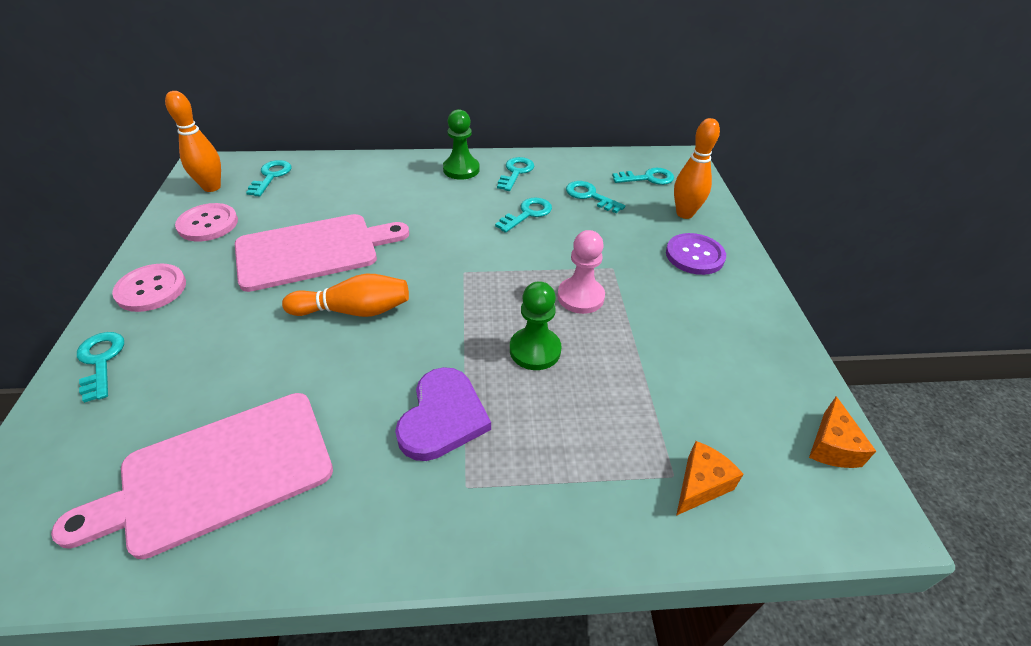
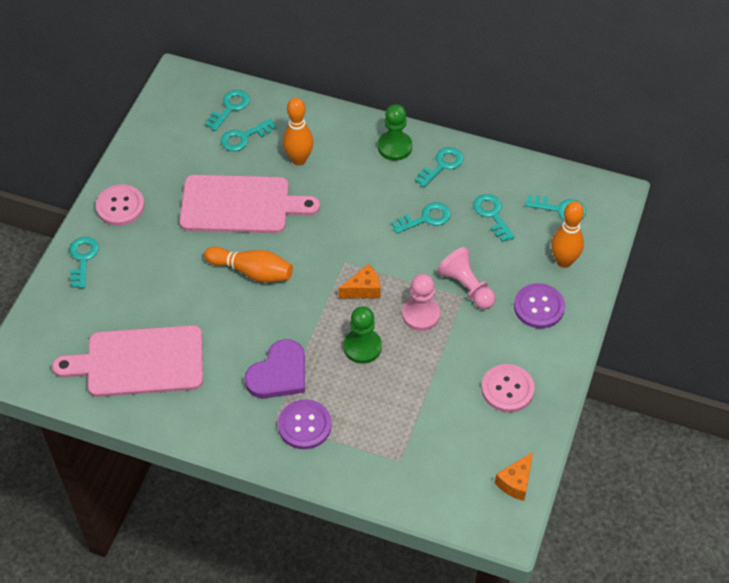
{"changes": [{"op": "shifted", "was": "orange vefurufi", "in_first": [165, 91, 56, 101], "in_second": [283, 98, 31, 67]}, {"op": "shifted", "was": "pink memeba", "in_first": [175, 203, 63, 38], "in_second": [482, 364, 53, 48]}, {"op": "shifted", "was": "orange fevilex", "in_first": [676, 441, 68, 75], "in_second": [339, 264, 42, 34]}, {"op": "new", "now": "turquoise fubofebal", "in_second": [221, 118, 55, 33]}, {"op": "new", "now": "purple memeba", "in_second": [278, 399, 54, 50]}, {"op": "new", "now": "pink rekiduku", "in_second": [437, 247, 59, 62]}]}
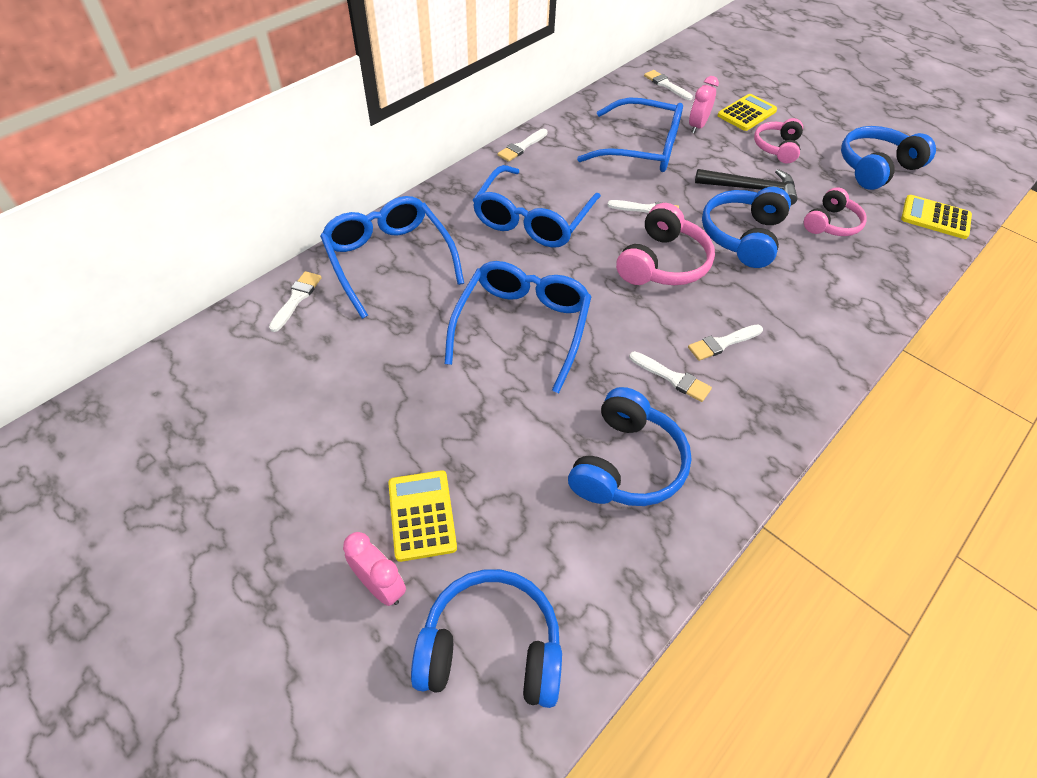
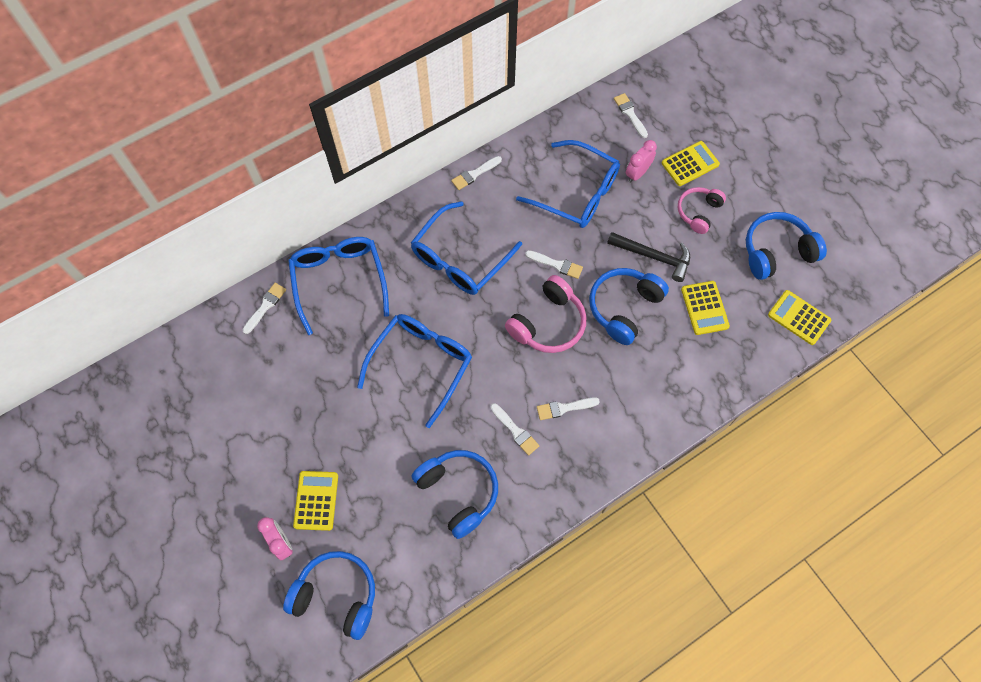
{"changes": [{"op": "rotated", "was": "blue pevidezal", "in_first": [568, 387, 124, 119], "in_second": [411, 450, 87, 89], "clockwise": -75}, {"op": "swapped", "was": "pink pevidezal", "now": "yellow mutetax", "in_first": [804, 187, 63, 49], "in_second": [681, 281, 49, 54]}]}
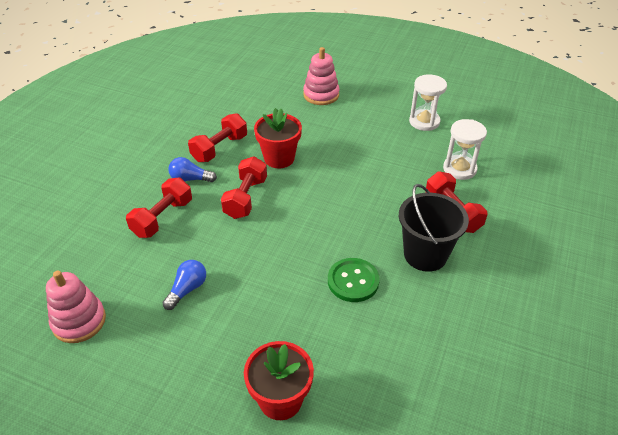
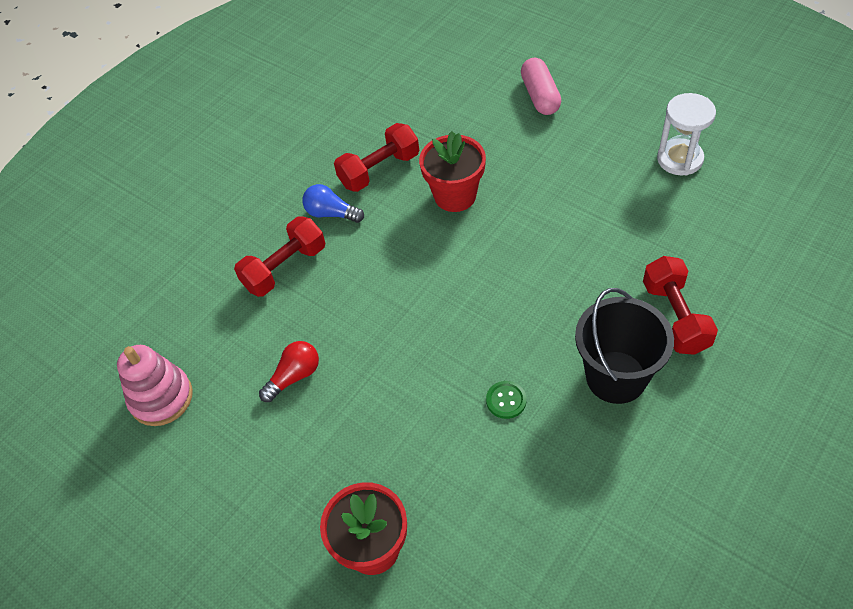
{"changes": [{"op": "repainted", "was": "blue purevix", "now": "red purevix", "in_first": [163, 260, 43, 50], "in_second": [259, 341, 60, 61]}, {"op": "gone", "was": "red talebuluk", "in_first": [221, 156, 46, 63]}, {"op": "swapped", "was": "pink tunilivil", "now": "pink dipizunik", "in_first": [303, 47, 37, 58], "in_second": [521, 58, 40, 57]}, {"op": "scaled", "was": "green memeba", "in_first": [328, 258, 52, 44], "in_second": [486, 381, 41, 38], "ratio": 0.58}, {"op": "gone", "was": "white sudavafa", "in_first": [443, 119, 44, 61]}]}
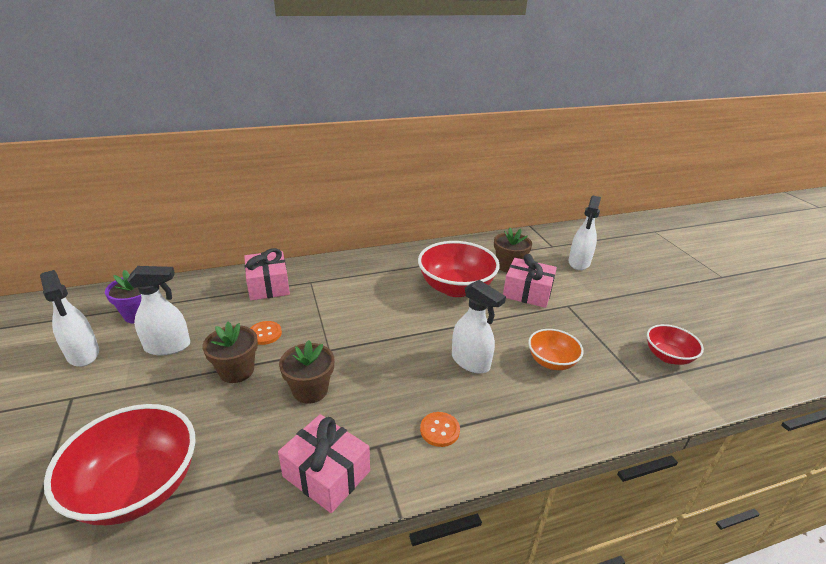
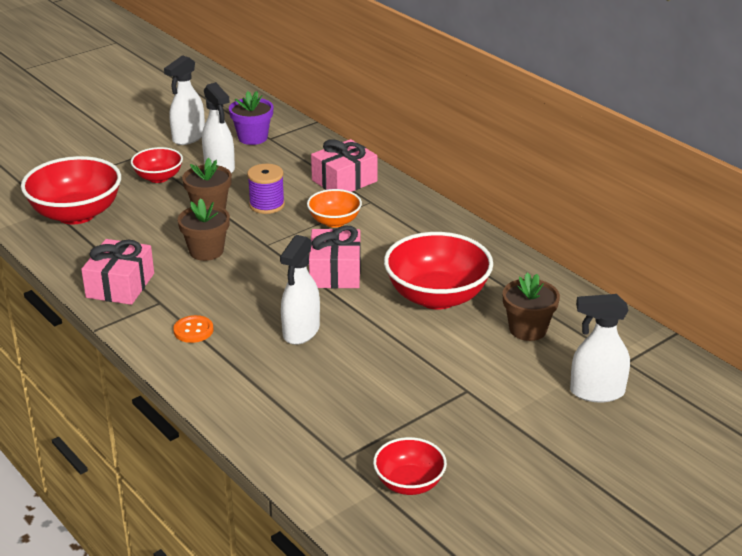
{"changes": [{"op": "swapped", "was": "orange memeba", "now": "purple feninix", "in_first": [251, 321, 31, 24], "in_second": [247, 164, 38, 50]}, {"op": "shifted", "was": "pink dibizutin", "in_first": [503, 254, 54, 54], "in_second": [309, 226, 52, 63]}, {"op": "shifted", "was": "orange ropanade", "in_first": [528, 329, 56, 41], "in_second": [307, 189, 55, 39]}, {"op": "new", "now": "red ropanade", "in_second": [131, 147, 52, 36]}]}
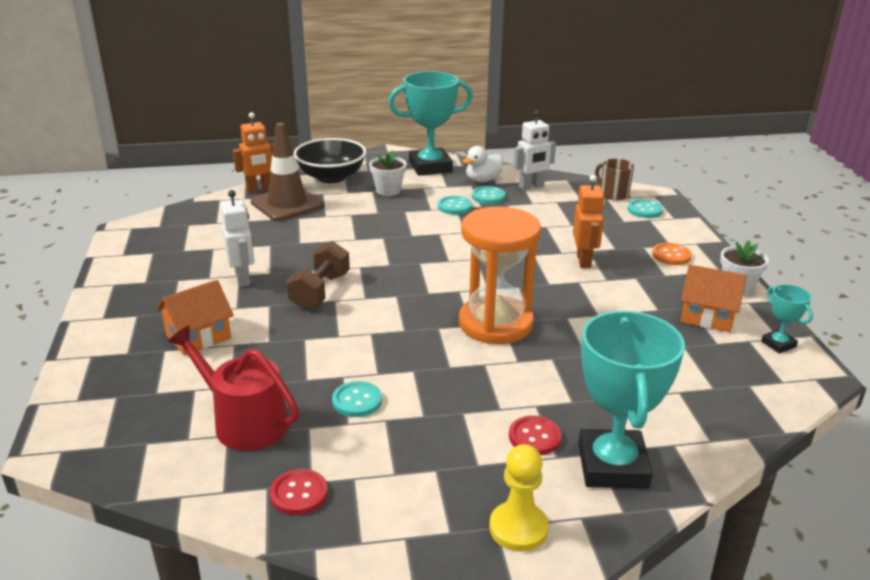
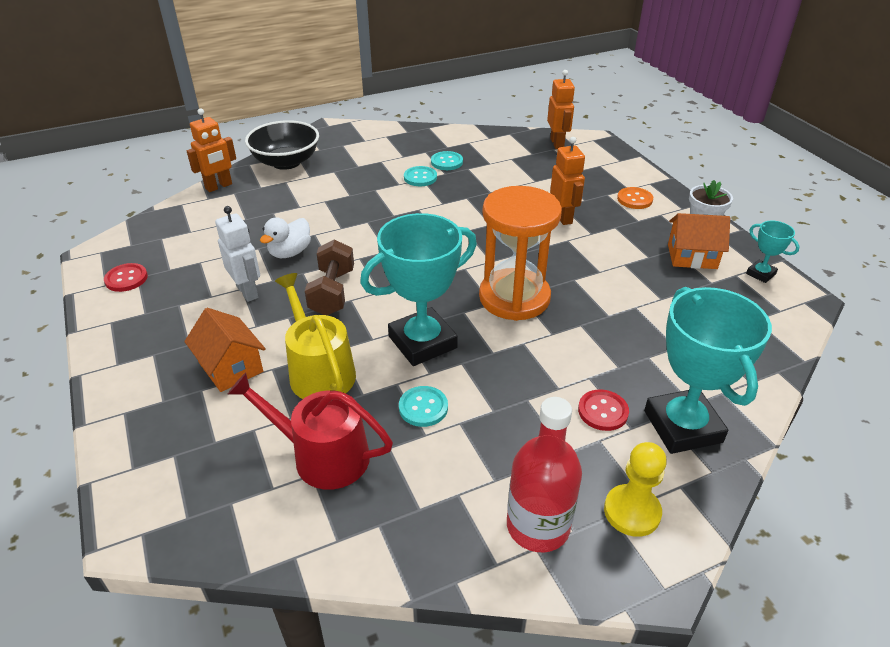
{"changes": [{"op": "rotated", "was": "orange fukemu", "in_first": [156, 280, 78, 76], "in_second": [184, 308, 82, 84], "clockwise": -75}, {"op": "gone", "was": "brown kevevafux", "in_first": [251, 122, 73, 99]}, {"op": "shifted", "was": "red memeba", "in_first": [270, 469, 58, 46], "in_second": [104, 263, 44, 29]}, {"op": "gone", "was": "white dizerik", "in_first": [369, 150, 38, 46]}, {"op": "shifted", "was": "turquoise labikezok", "in_first": [388, 71, 85, 105], "in_second": [360, 213, 117, 153]}, {"op": "shifted", "was": "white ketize", "in_first": [463, 146, 40, 36], "in_second": [260, 217, 51, 41]}, {"op": "gone", "was": "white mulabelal", "in_first": [514, 110, 42, 80]}, {"op": "swapped", "was": "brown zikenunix", "now": "orange mulabelal", "in_first": [595, 159, 39, 41], "in_second": [547, 70, 28, 79]}, {"op": "gone", "was": "turquoise memeba", "in_first": [628, 199, 35, 19]}, {"op": "new", "now": "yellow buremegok", "in_second": [275, 273, 81, 126]}, {"op": "new", "now": "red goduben", "in_second": [507, 397, 75, 155]}]}
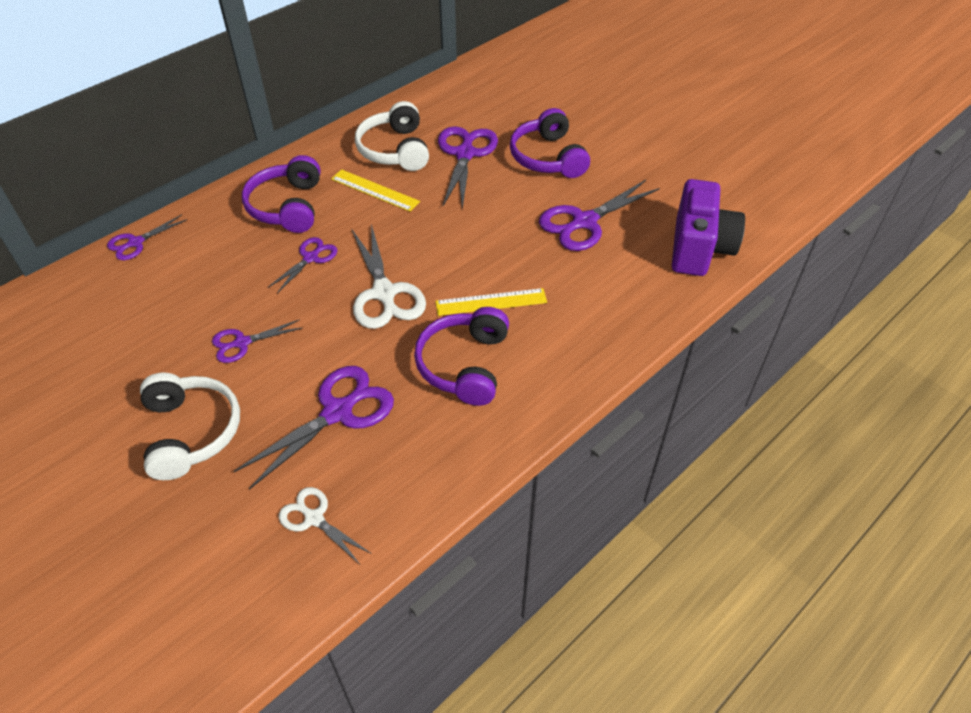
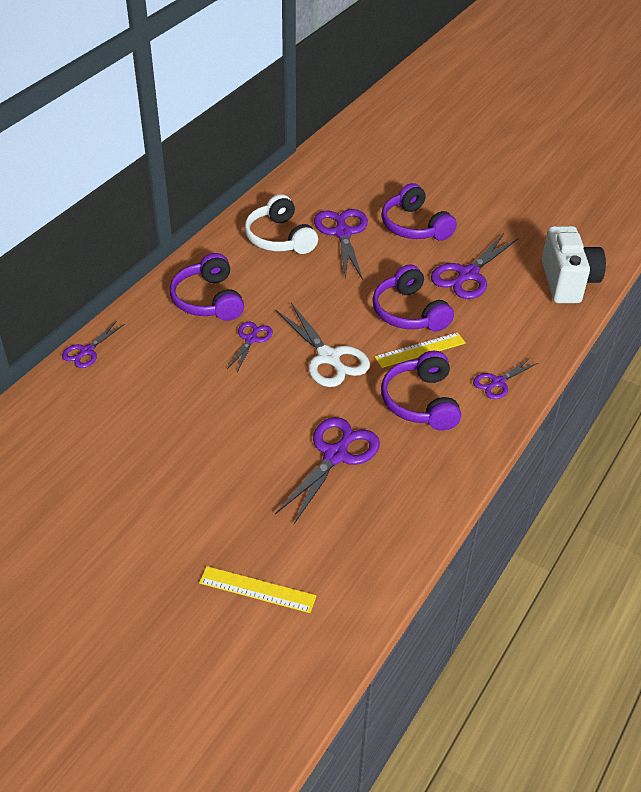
{"changes": [{"op": "gone", "was": "white pevidezal", "in_first": [140, 373, 100, 107]}, {"op": "shifted", "was": "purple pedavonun", "in_first": [212, 319, 91, 44], "in_second": [473, 357, 65, 42]}, {"op": "gone", "was": "white pedavonun", "in_first": [279, 487, 93, 77]}, {"op": "shifted", "was": "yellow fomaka", "in_first": [331, 169, 89, 43], "in_second": [199, 566, 118, 47]}, {"op": "repainted", "was": "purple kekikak", "now": "white kekikak", "in_first": [672, 179, 73, 97], "in_second": [542, 226, 64, 77]}, {"op": "new", "now": "purple pevidezal", "in_second": [372, 264, 82, 68]}]}
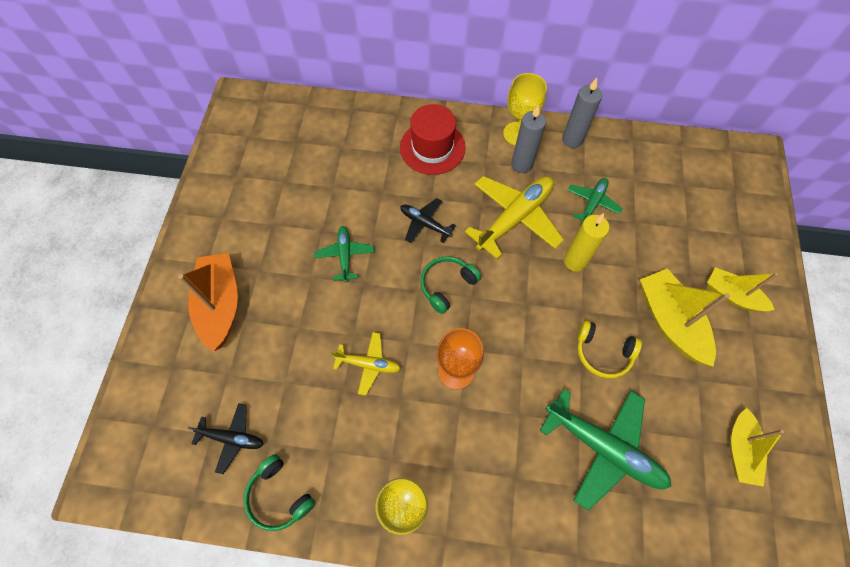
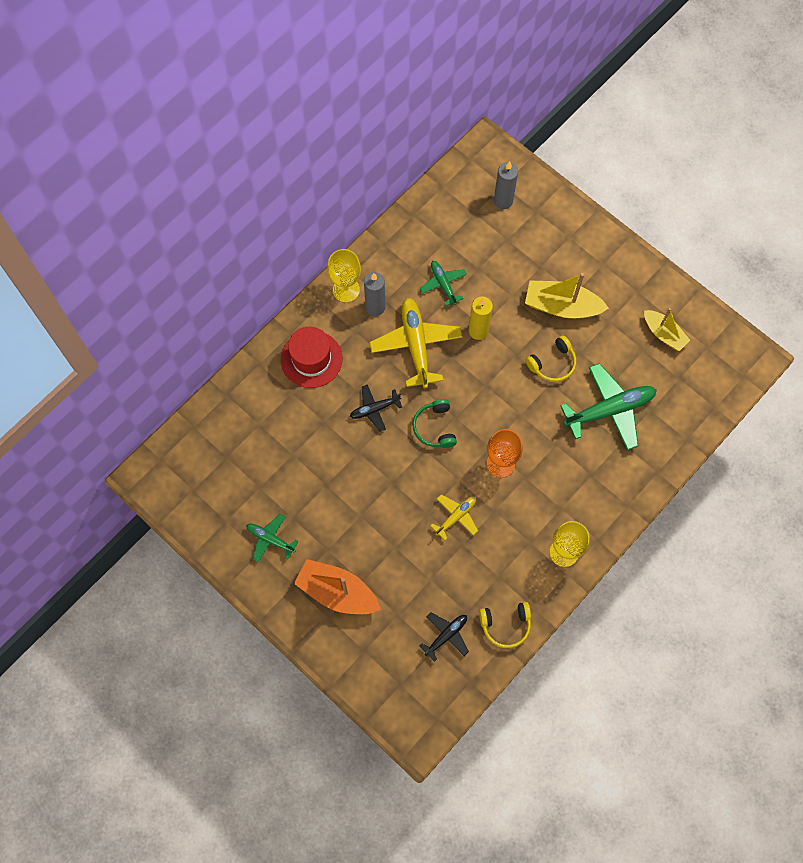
{"changes": [{"op": "repainted", "was": "green pevidezal", "now": "yellow pevidezal", "in_first": [244, 454, 72, 77], "in_second": [479, 602, 52, 46]}, {"op": "shifted", "was": "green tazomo", "in_first": [315, 226, 59, 56], "in_second": [246, 514, 53, 48]}, {"op": "shifted", "was": "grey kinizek", "in_first": [562, 78, 40, 70], "in_second": [494, 161, 24, 48]}, {"op": "gone", "was": "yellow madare", "in_first": [707, 267, 71, 45]}]}
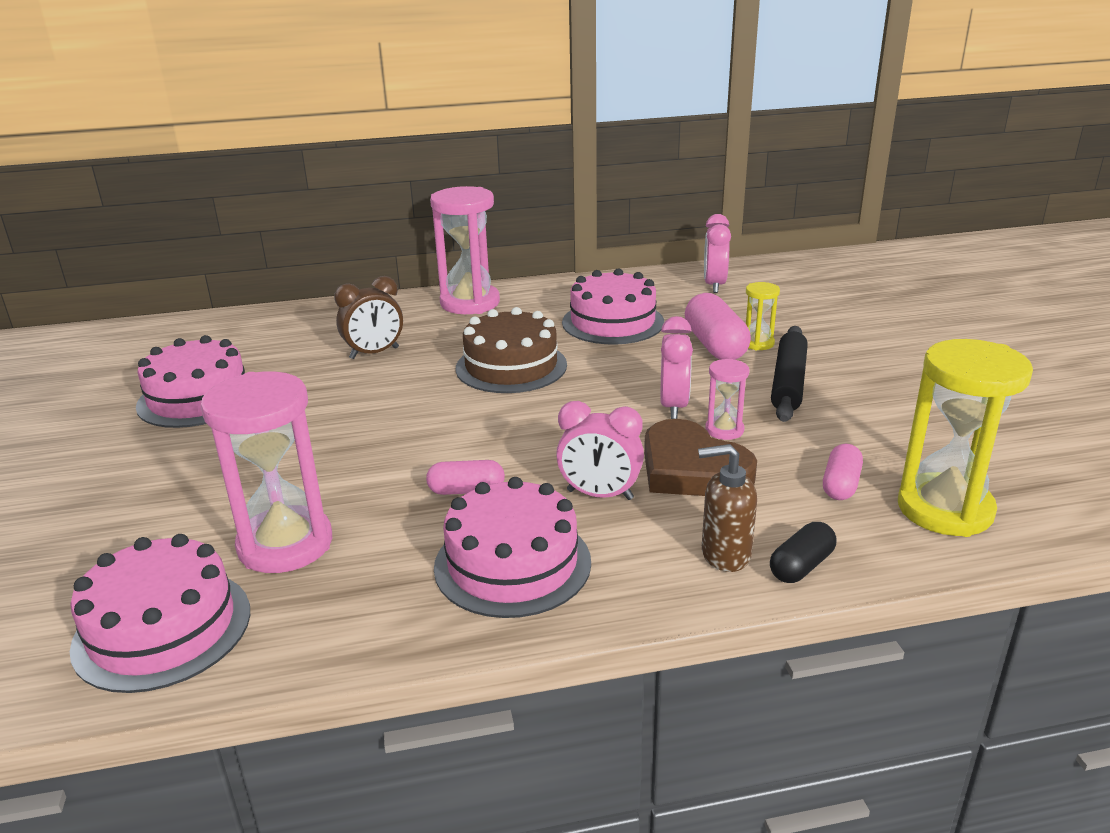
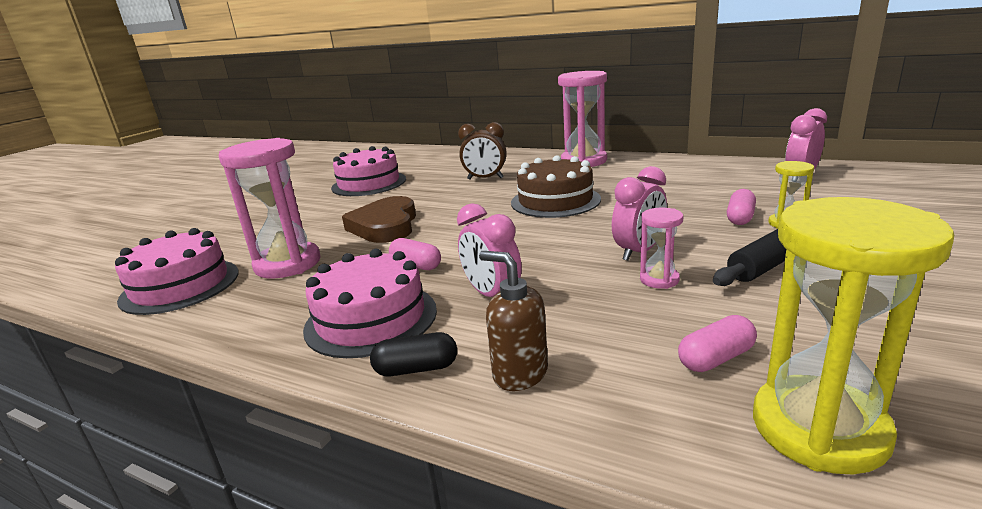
{"changes": [{"op": "gone", "was": "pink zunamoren", "in_first": [562, 268, 102, 77]}, {"op": "shifted", "was": "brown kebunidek", "in_first": [644, 419, 113, 77], "in_second": [342, 196, 74, 47]}, {"op": "scaled", "was": "pink dipizunik", "in_first": [685, 293, 66, 67], "in_second": [727, 189, 29, 36], "ratio": 0.58}, {"op": "shifted", "was": "black dipizunik", "in_first": [770, 522, 66, 61], "in_second": [370, 332, 87, 44]}]}
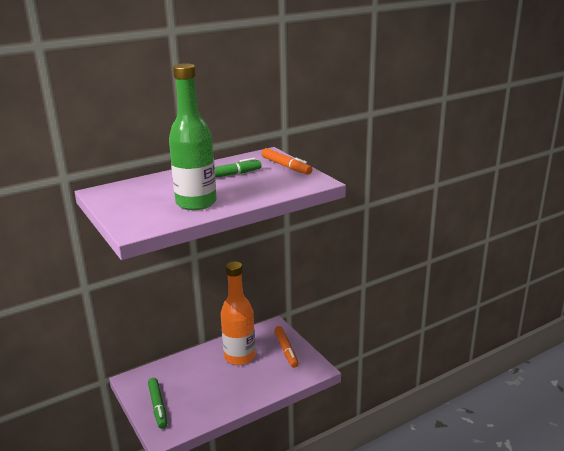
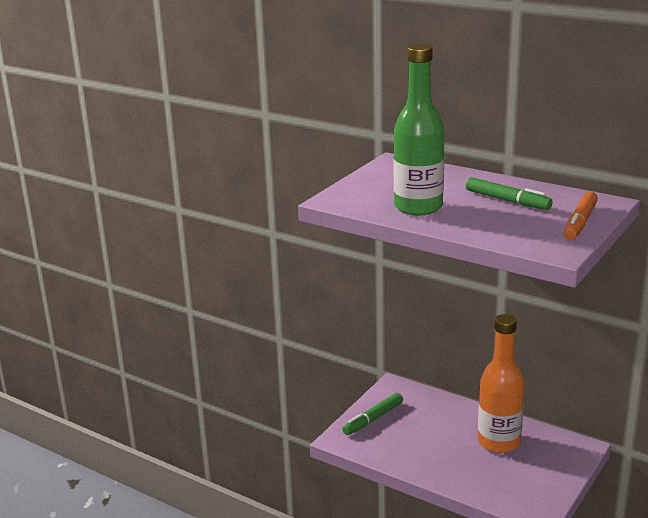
{"changes": [{"op": "gone", "was": "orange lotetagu", "in_first": [274, 326, 25, 42]}]}
